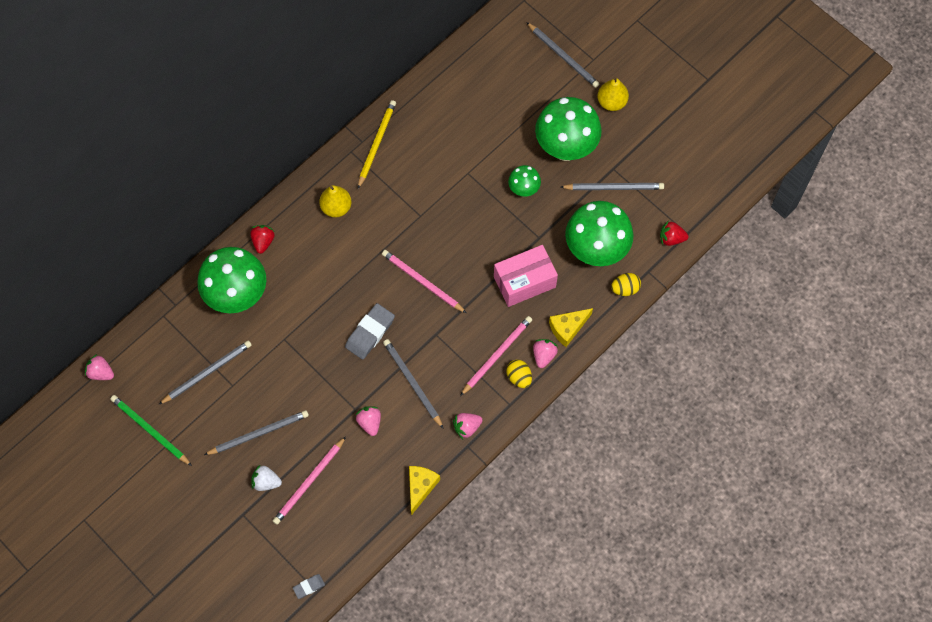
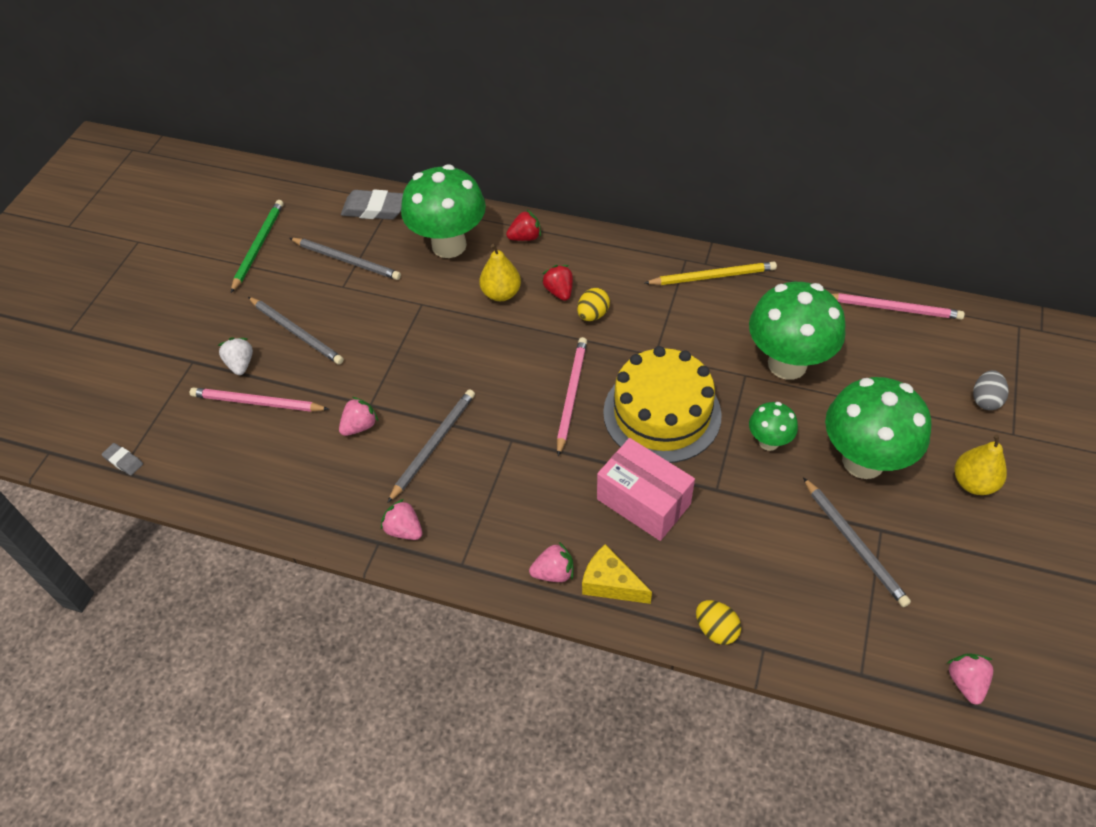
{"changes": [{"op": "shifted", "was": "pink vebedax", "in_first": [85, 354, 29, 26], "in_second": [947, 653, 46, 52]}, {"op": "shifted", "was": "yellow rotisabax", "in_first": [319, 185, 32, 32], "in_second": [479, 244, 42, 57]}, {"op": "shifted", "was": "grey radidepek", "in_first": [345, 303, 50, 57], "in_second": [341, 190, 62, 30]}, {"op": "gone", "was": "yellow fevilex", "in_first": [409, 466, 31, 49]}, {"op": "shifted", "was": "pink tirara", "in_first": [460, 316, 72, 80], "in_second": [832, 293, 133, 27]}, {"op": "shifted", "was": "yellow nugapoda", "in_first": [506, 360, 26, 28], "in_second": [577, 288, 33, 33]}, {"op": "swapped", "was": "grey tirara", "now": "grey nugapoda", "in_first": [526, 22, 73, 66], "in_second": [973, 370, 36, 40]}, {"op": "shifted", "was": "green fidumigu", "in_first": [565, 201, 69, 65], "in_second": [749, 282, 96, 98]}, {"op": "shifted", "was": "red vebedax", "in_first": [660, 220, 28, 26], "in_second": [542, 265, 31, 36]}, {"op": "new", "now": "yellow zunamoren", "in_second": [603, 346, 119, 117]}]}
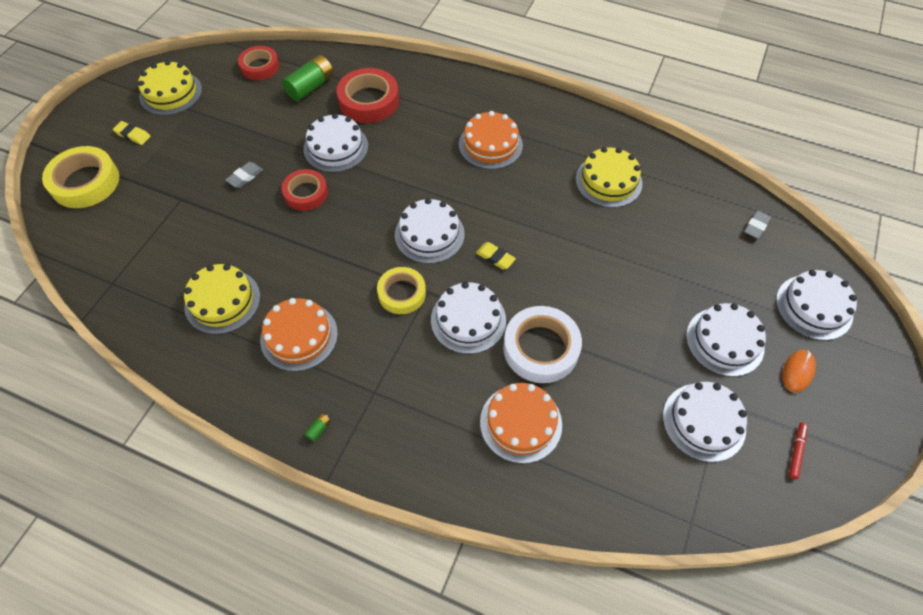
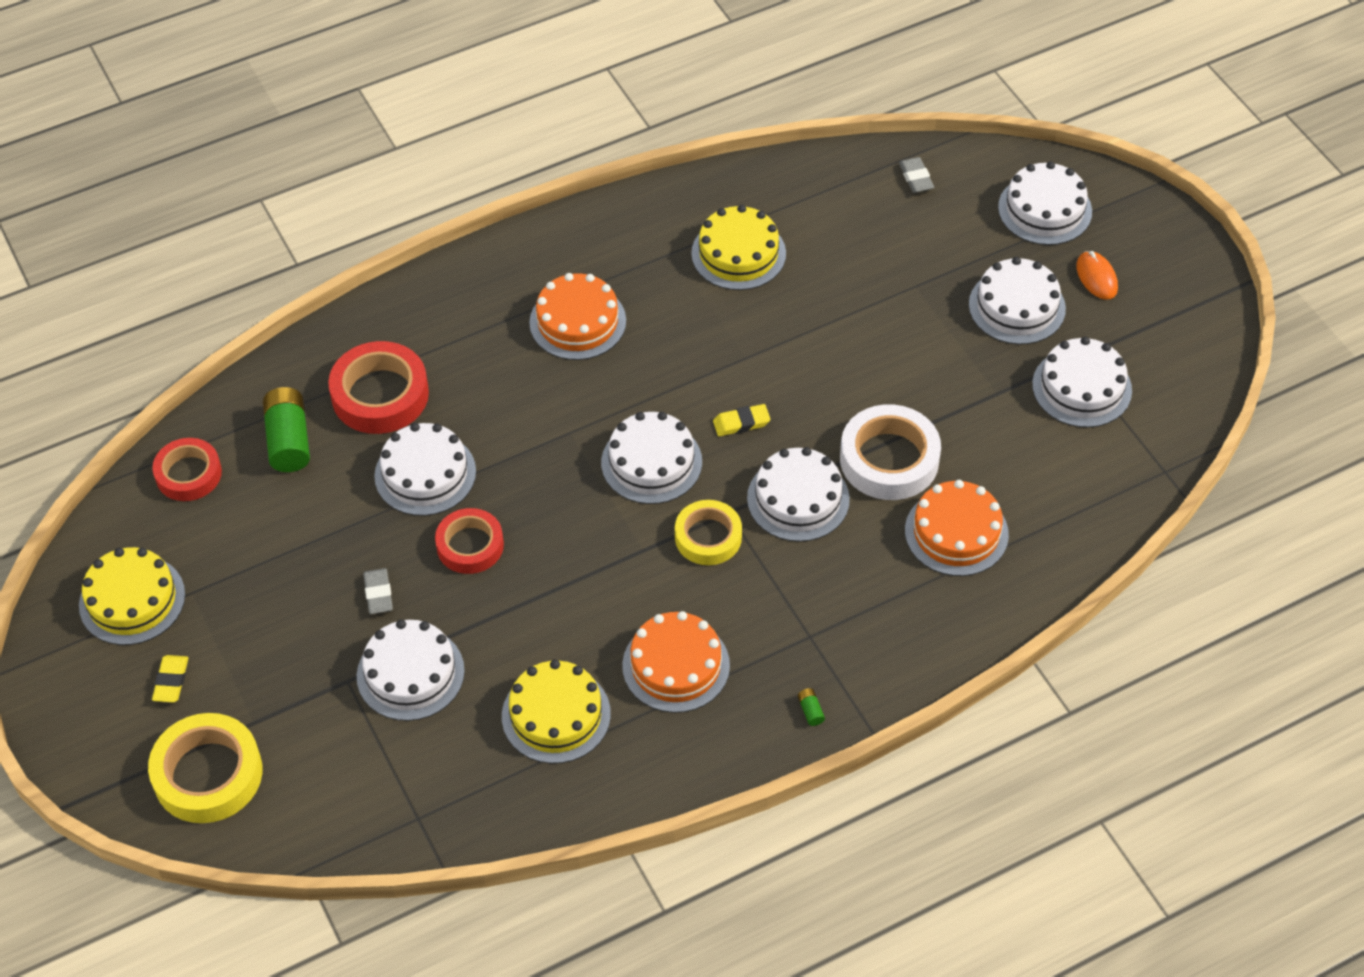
{"changes": [{"op": "rotated", "was": "yellow radidepek", "in_first": [113, 121, 38, 24], "in_second": [152, 655, 37, 48], "clockwise": -60}, {"op": "gone", "was": "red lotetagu", "in_first": [789, 423, 19, 56]}, {"op": "new", "now": "white zunamoren", "in_second": [357, 620, 108, 101]}]}
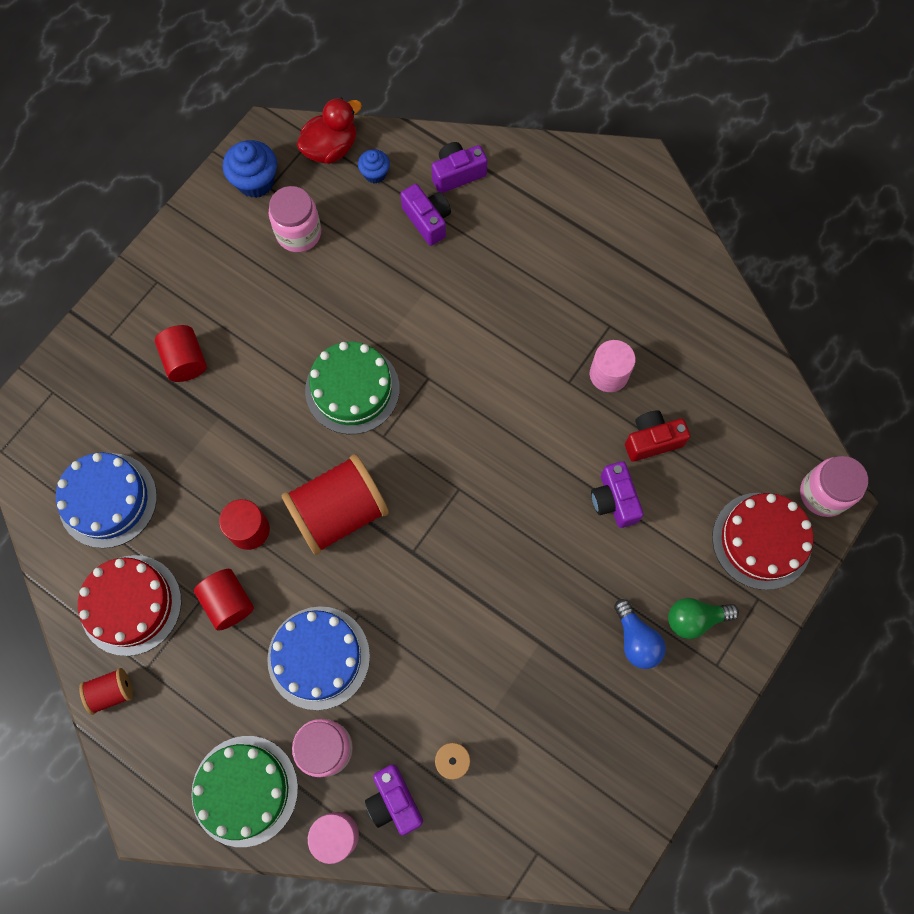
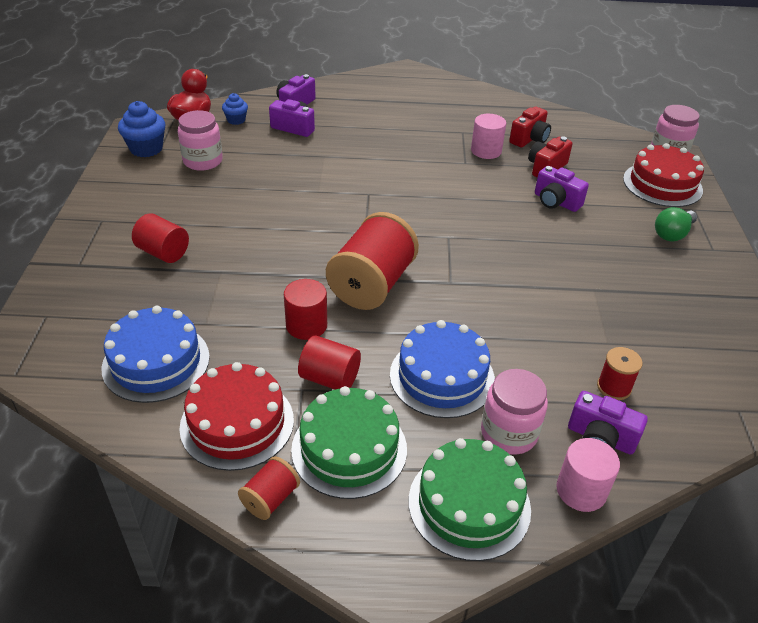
{"changes": [{"op": "shifted", "was": "green zunamoren", "in_first": [305, 342, 95, 92], "in_second": [291, 386, 116, 113]}, {"op": "gone", "was": "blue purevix", "in_first": [614, 599, 52, 70]}, {"op": "new", "now": "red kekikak", "in_second": [509, 106, 42, 41]}]}
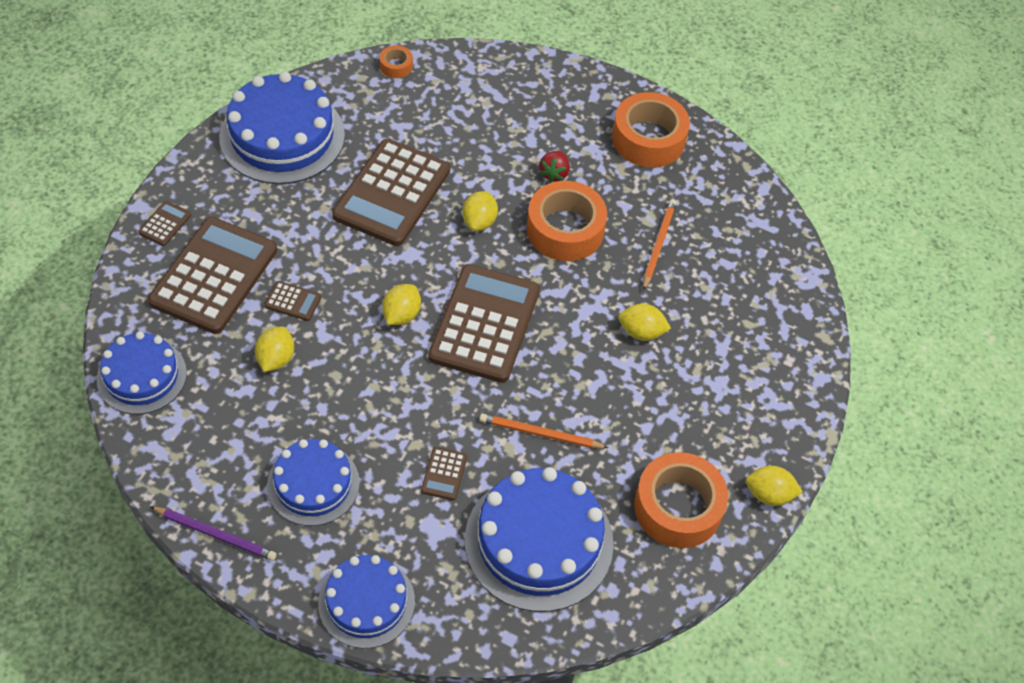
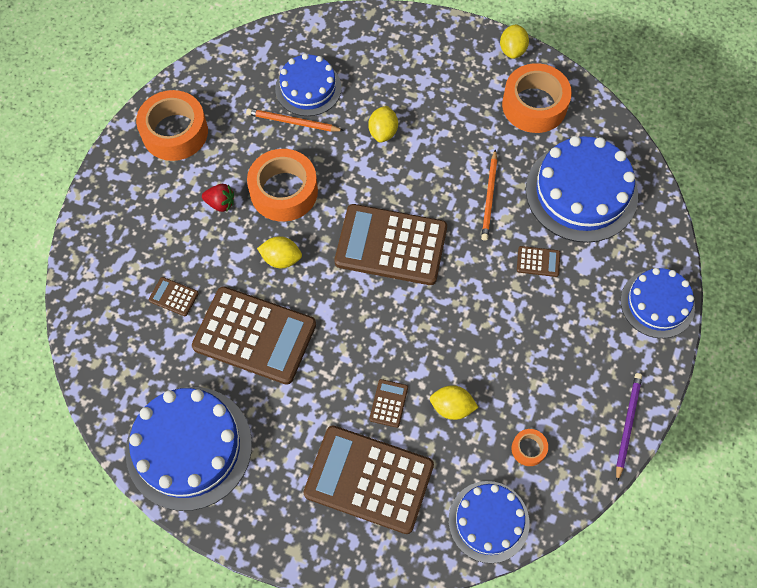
{"changes": [{"op": "shifted", "was": "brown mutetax", "in_first": [138, 201, 53, 45], "in_second": [149, 277, 50, 39]}, {"op": "shifted", "was": "blue zunamoren", "in_first": [267, 439, 93, 87], "in_second": [275, 53, 67, 63]}, {"op": "shifted", "was": "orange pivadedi", "in_first": [380, 45, 33, 33], "in_second": [512, 429, 36, 37]}, {"op": "gone", "was": "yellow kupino", "in_first": [382, 284, 39, 41]}]}
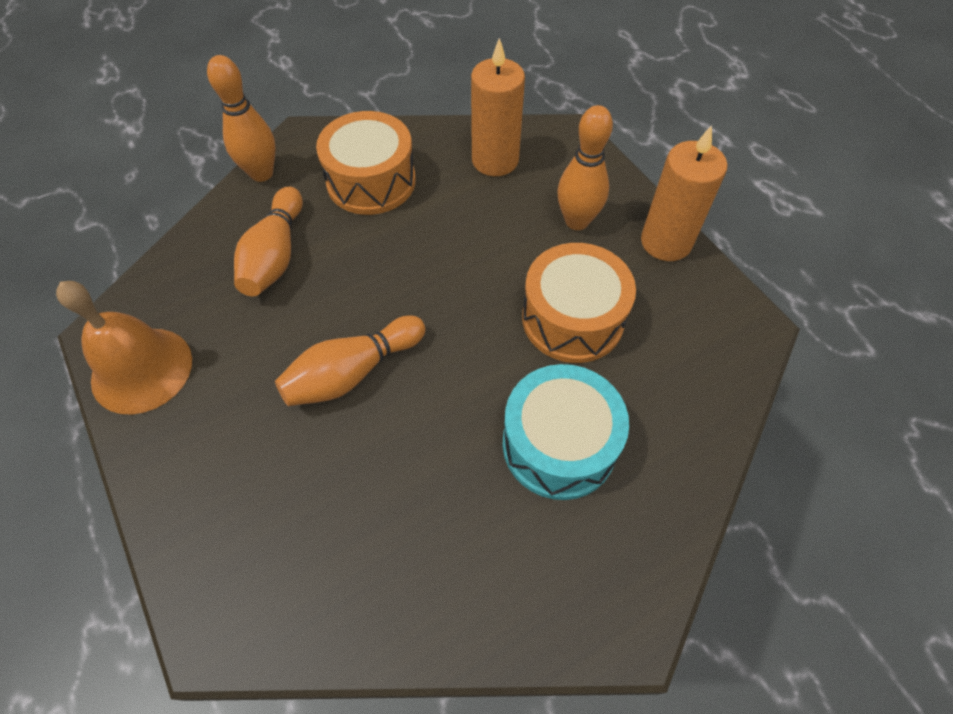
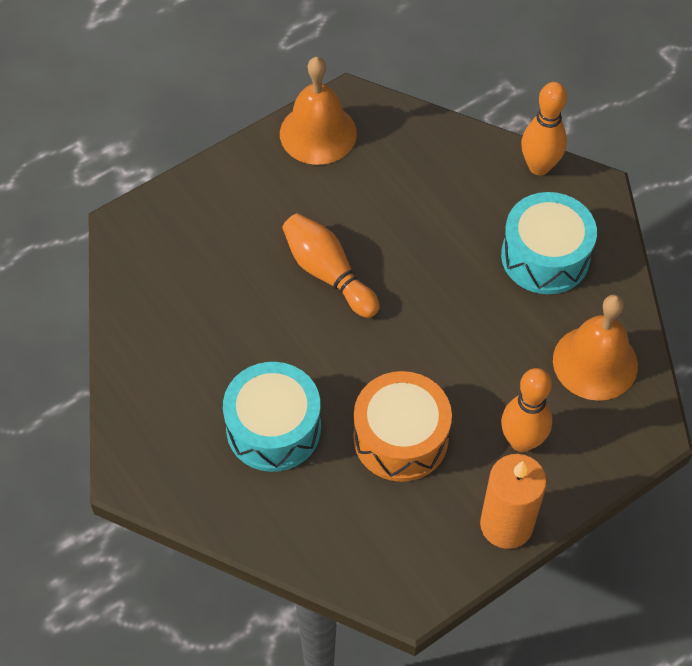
{"changes": [{"op": "gone", "was": "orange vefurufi", "in_first": [234, 187, 69, 109]}, {"op": "repainted", "was": "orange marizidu", "now": "turquoise marizidu", "in_first": [316, 111, 100, 104], "in_second": [501, 192, 96, 102]}, {"op": "swapped", "was": "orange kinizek", "now": "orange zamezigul", "in_first": [471, 38, 54, 138], "in_second": [553, 295, 85, 106]}]}
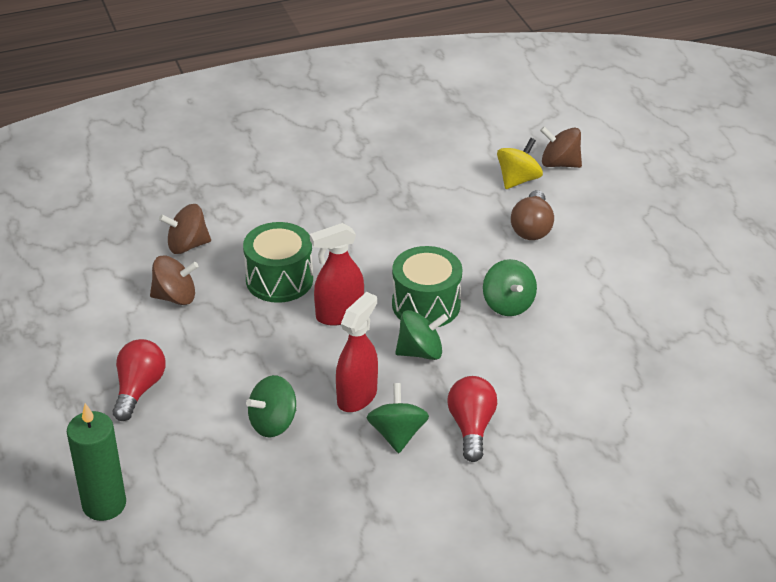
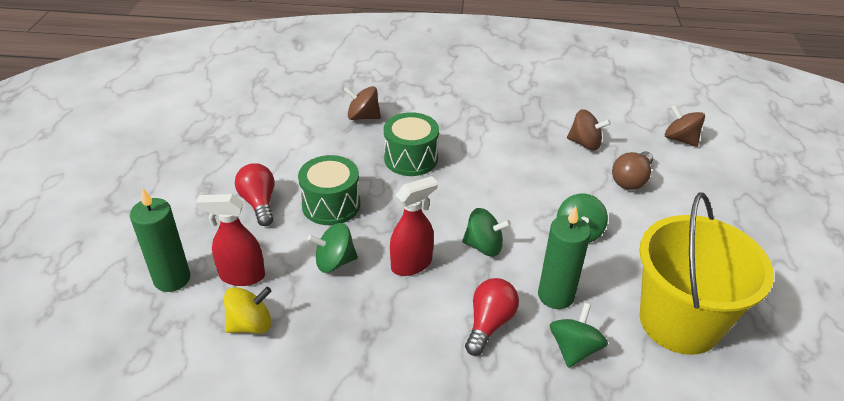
{"changes": [{"op": "rotated", "was": "red purevix", "in_first": [113, 339, 53, 82], "in_second": [235, 163, 39, 63], "clockwise": -60}, {"op": "shifted", "was": "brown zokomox", "in_first": [150, 255, 49, 50], "in_second": [567, 109, 44, 42]}, {"op": "shifted", "was": "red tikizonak", "in_first": [310, 223, 54, 103], "in_second": [196, 194, 69, 92]}, {"op": "shifted", "was": "green zokomox", "in_first": [366, 383, 63, 70], "in_second": [550, 303, 58, 65]}, {"op": "shifted", "was": "green marizidu", "in_first": [392, 246, 70, 81], "in_second": [298, 155, 62, 70]}, {"op": "shifted", "was": "yellow zokomox", "in_first": [497, 138, 46, 51], "in_second": [224, 287, 48, 47]}, {"op": "new", "now": "green kinizek", "in_second": [538, 206, 53, 103]}, {"op": "new", "now": "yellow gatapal", "in_second": [639, 192, 135, 163]}]}
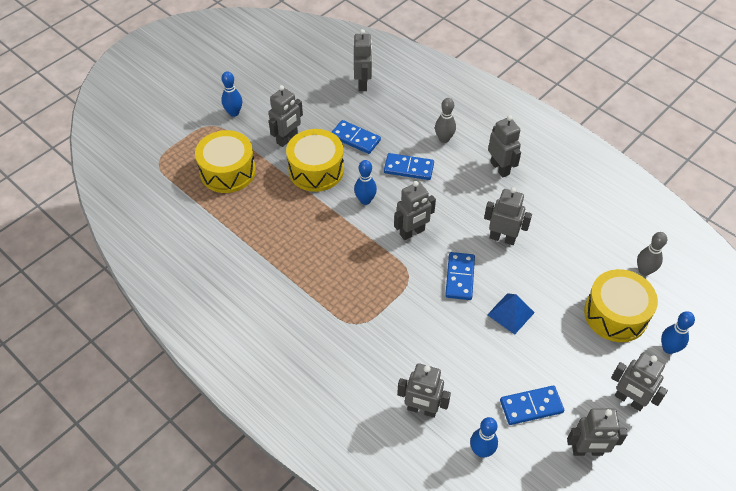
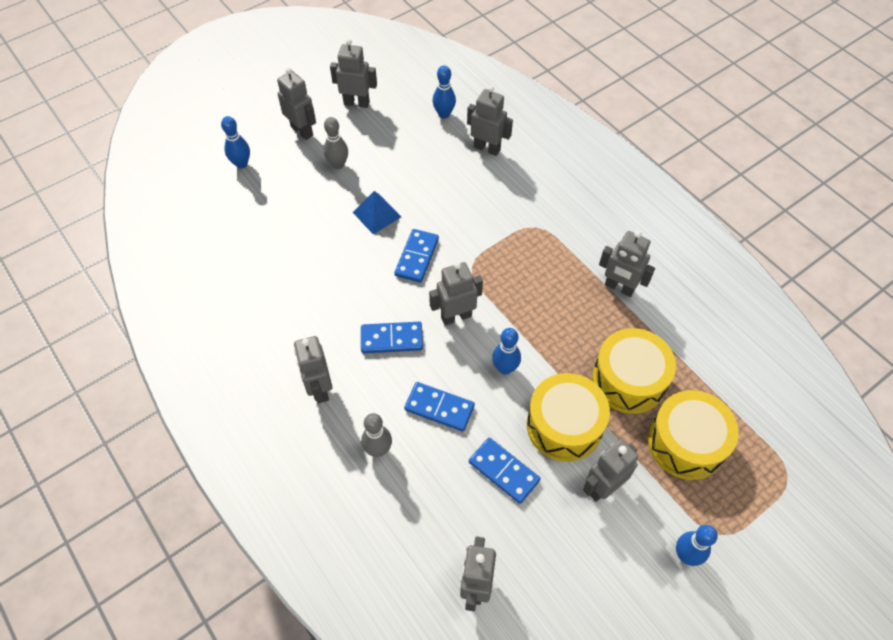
{"changes": [{"op": "shifted", "was": "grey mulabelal", "in_first": [484, 187, 48, 58], "in_second": [599, 231, 56, 66]}, {"op": "shifted", "was": "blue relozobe", "in_first": [500, 386, 64, 39], "in_second": [361, 322, 62, 31]}, {"op": "shifted", "was": "yellow marizidu", "in_first": [584, 269, 74, 73], "in_second": [592, 328, 84, 86]}, {"op": "shifted", "was": "grey vefurufi", "in_first": [637, 232, 30, 44], "in_second": [324, 117, 24, 52]}]}
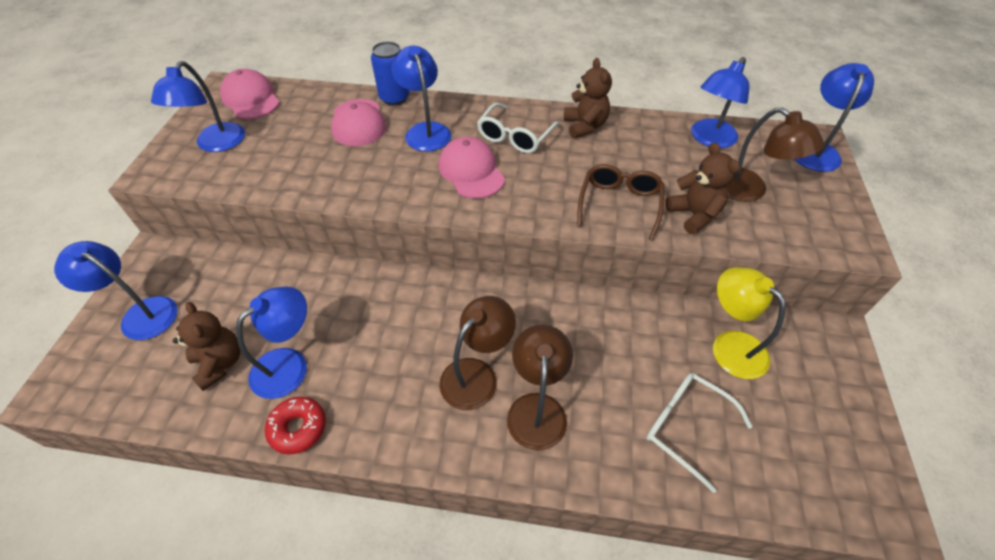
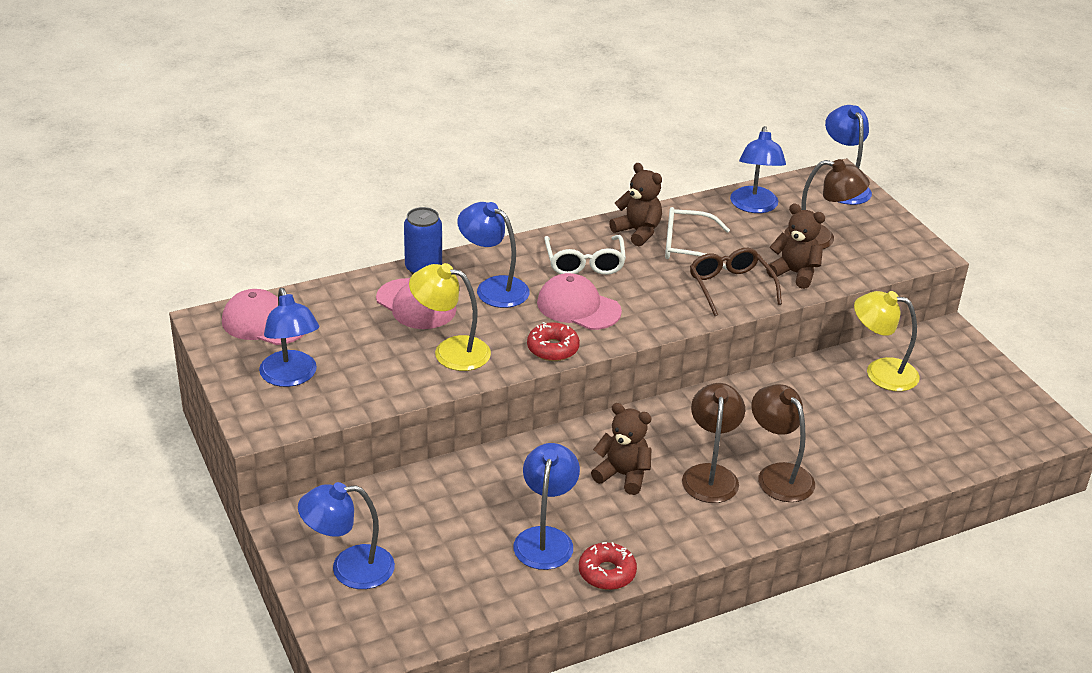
{"changes": [{"op": "shifted", "was": "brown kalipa", "in_first": [173, 302, 67, 89], "in_second": [591, 403, 61, 92]}, {"op": "shifted", "was": "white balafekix", "in_first": [646, 373, 107, 120], "in_second": [665, 207, 65, 63]}, {"op": "new", "now": "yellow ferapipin", "in_second": [409, 263, 82, 108]}, {"op": "new", "now": "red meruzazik", "in_second": [527, 322, 53, 39]}]}
